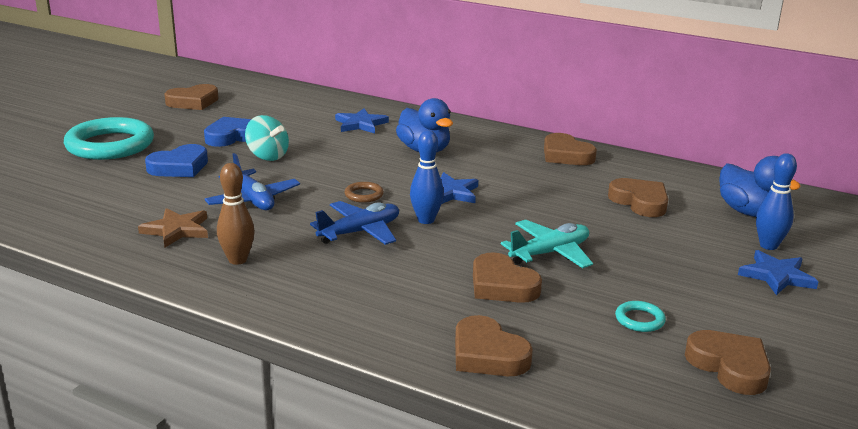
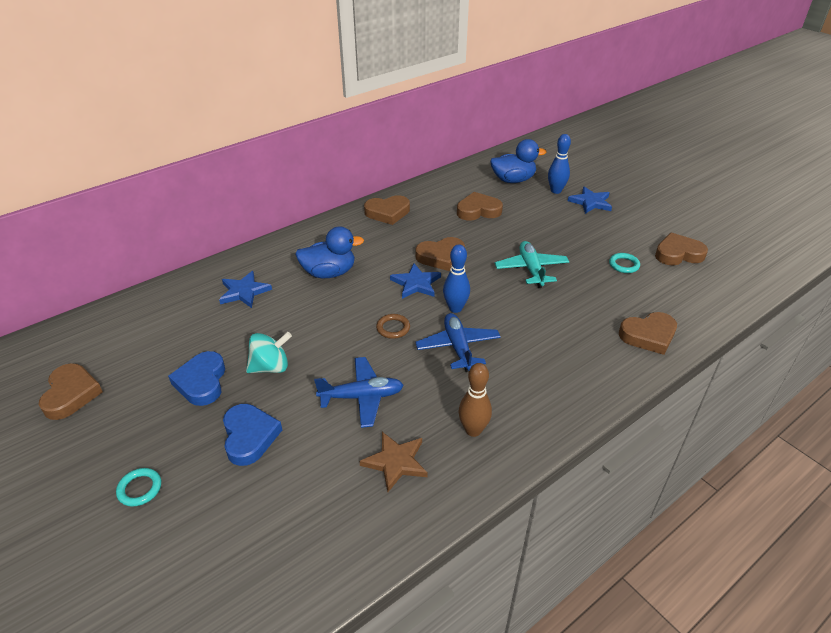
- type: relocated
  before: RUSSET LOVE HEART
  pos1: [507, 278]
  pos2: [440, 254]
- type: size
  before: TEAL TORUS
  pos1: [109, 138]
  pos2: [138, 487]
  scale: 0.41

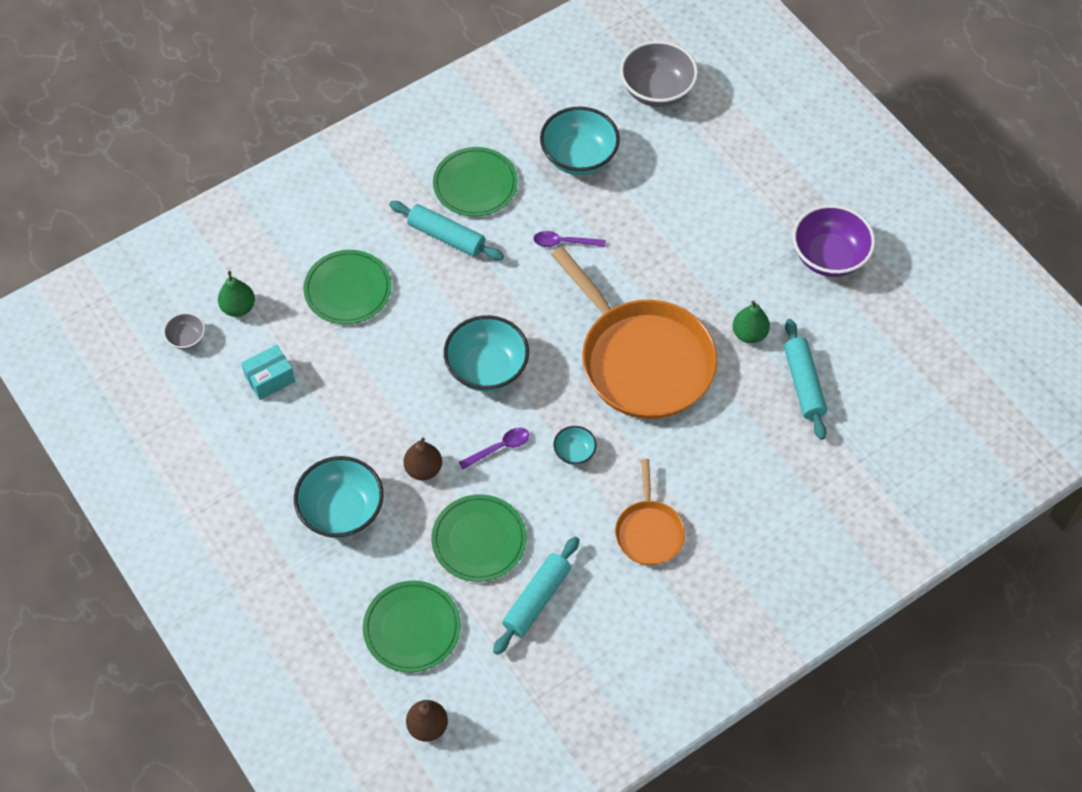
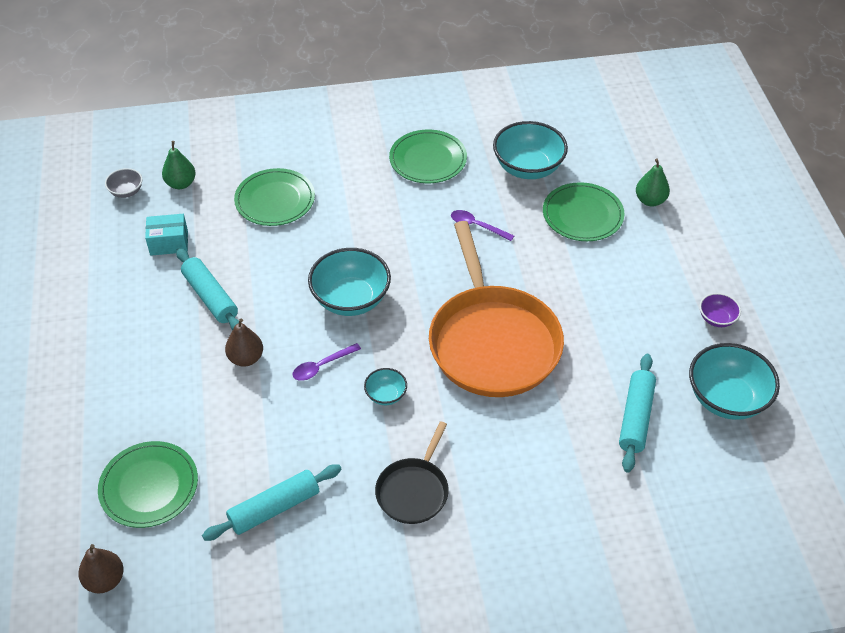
- type: missing
  before: ASH-GREY BOWL
  pos1: [659, 74]
- type: relocated
  before: TEAL BOWL
  pos1: [339, 497]
  pos2: [734, 381]
- type: relocated
  before: TEAL ROLLING PIN
  pos1: [446, 230]
  pos2: [207, 289]
- type: relocated
  before: GREEN FLAT DISH
  pos1: [479, 538]
  pos2: [583, 211]
- type: relocated
  before: GREEN PEAR
  pos1: [751, 321]
  pos2: [653, 183]
- type: colour
  before: ORANGE-COLOURED PAN
  after: JET-BLACK PAN
  pos1: [650, 512]
  pos2: [412, 472]
- type: spun
  before: PURPLE TABLESPOON
  pos1: [494, 448]
  pos2: [327, 362]
  turn: 150
- type: size
  before: PURPLE BOWL
  pos1: [833, 241]
  pos2: [720, 310]
  scale: 0.49

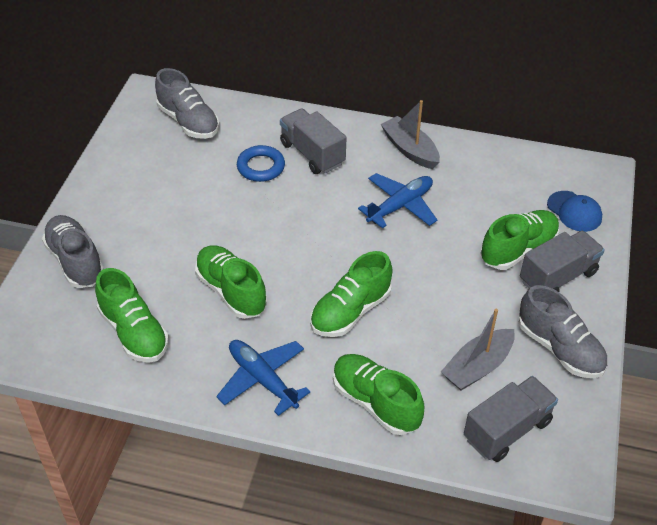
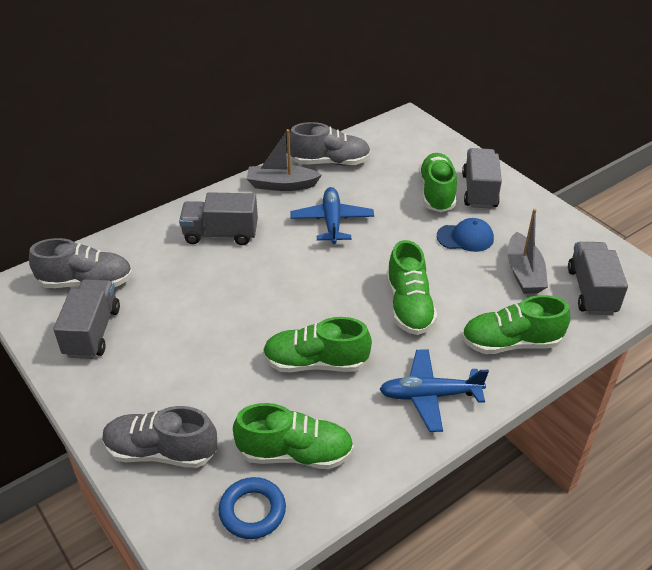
- type: appeared
  after: ASH-GREY TRUCK
  pos2: [86, 319]
- type: relocated
  before: BLUE TORUS
  pos1: [261, 163]
  pos2: [252, 508]
- type: relocated
  before: ASH-GREY SHOE
  pos1: [563, 331]
  pos2: [330, 144]
- type: relocated
  before: BLUE BASEBALL CAP
  pos1: [574, 211]
  pos2: [465, 235]

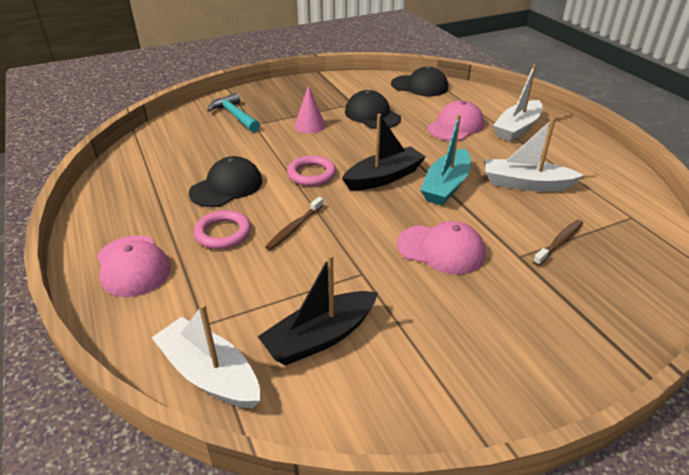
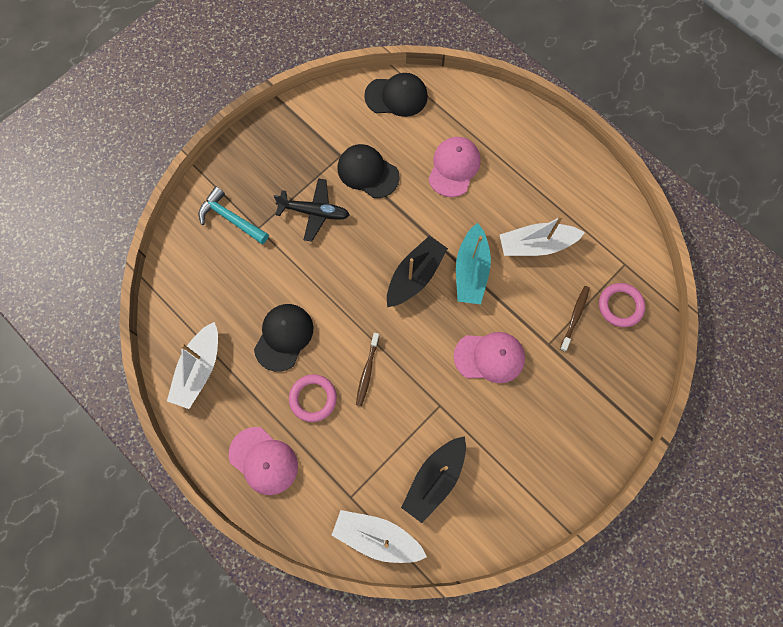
- type: relocated
  before: ROSY TORUS
  pos1: [311, 170]
  pos2: [622, 305]
- type: relocated
  before: WHITE TOY BOAT
  pos1: [517, 102]
  pos2: [192, 365]
- type: exchanged
  before: ROSY SOLID CONE
  after: JET-BLACK AEROPLANE
  pos1: [310, 109]
  pos2: [311, 210]

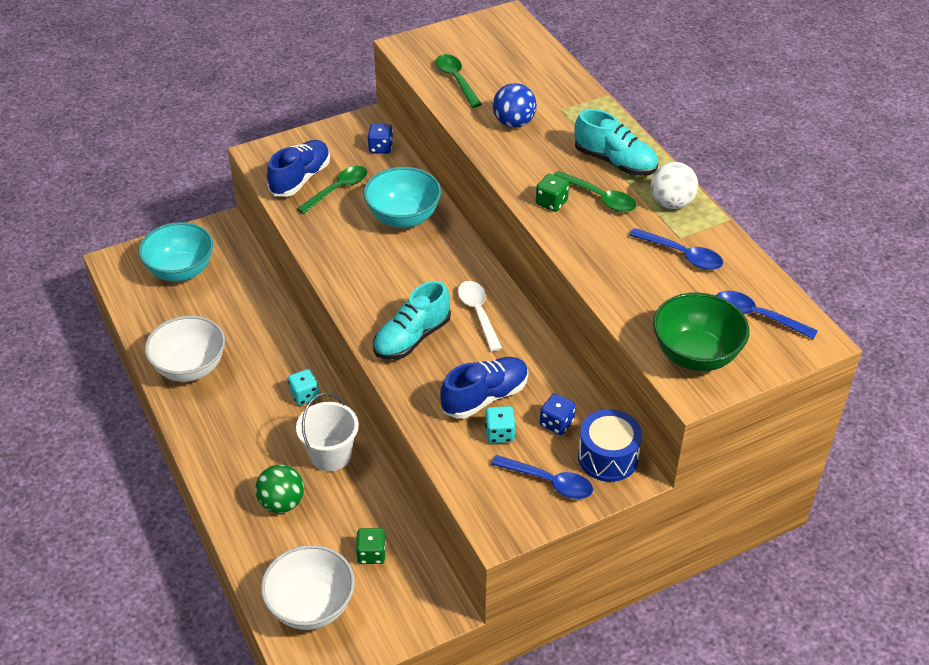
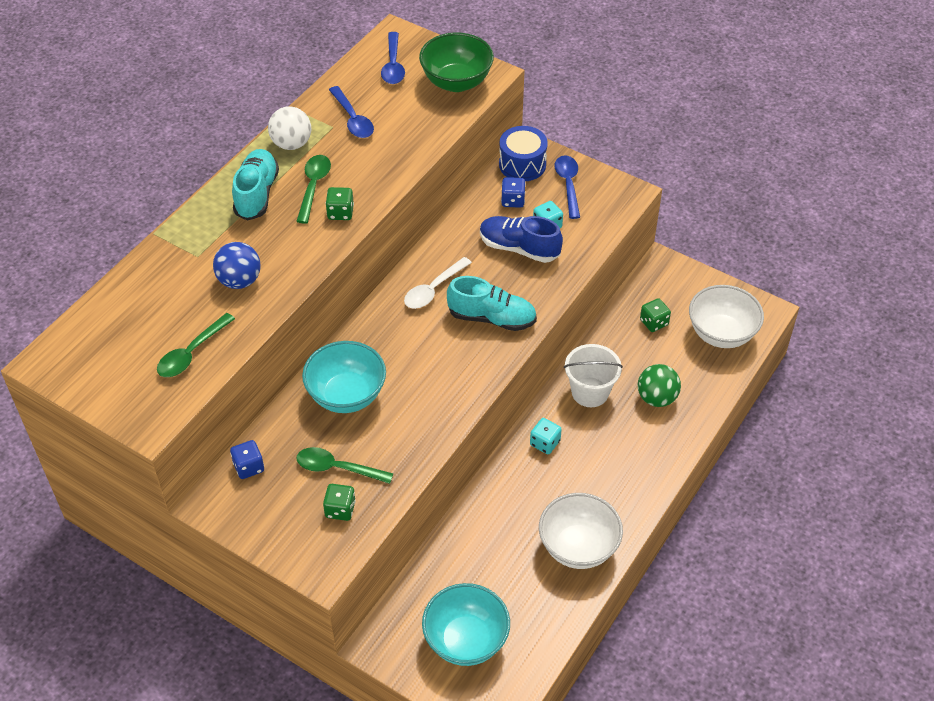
- type: exchanged
  before: BLUE SHOE
  after: GREEN DICE
  pos1: [298, 168]
  pos2: [339, 502]
- type: spun
  before: BLUE TABLESPOON
  pos1: [676, 249]
  pos2: [351, 112]
  turn: 150

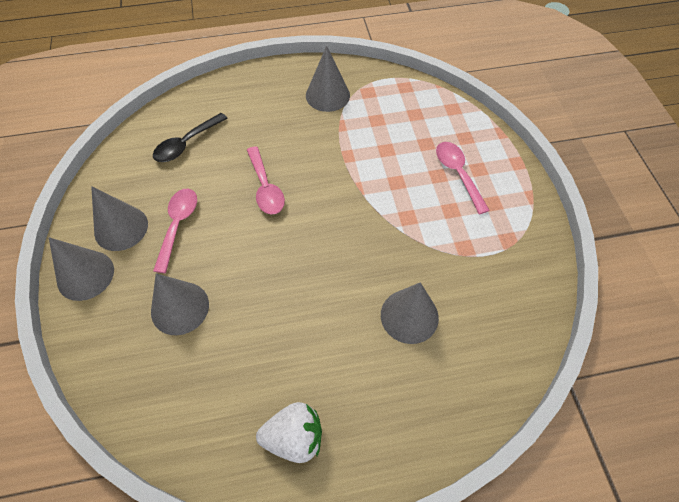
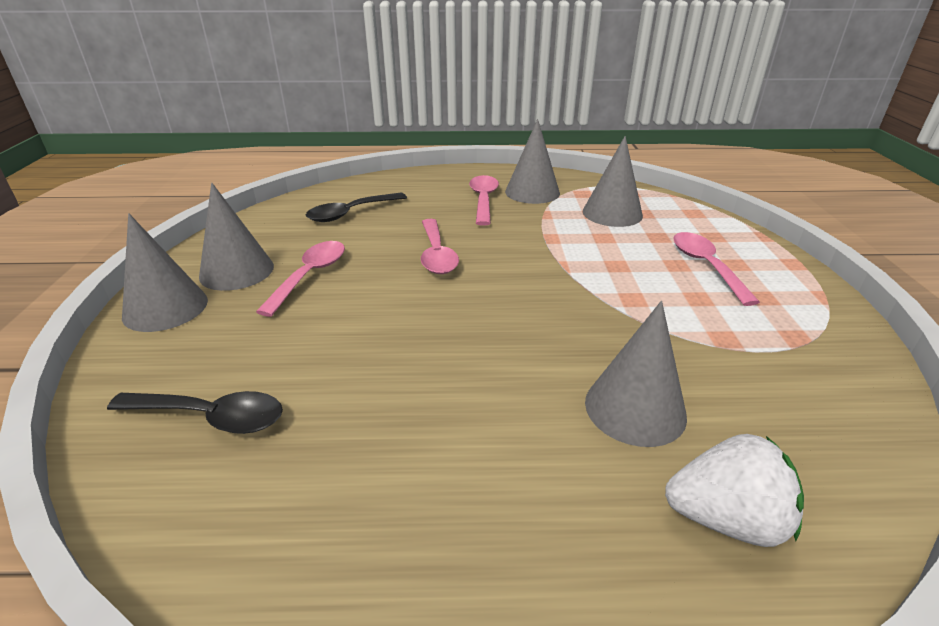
- type: appeared
  after: JET-BLACK TABLESPOON
  pos2: [195, 412]
- type: appeared
  after: ROSY TABLESPOON
  pos2: [484, 200]
- type: relocated
  before: ASH-GREY SOLID CONE
  pos1: [180, 304]
  pos2: [613, 181]
- type: relocated
  before: WHITE BERRY
  pos1: [289, 432]
  pos2: [734, 490]

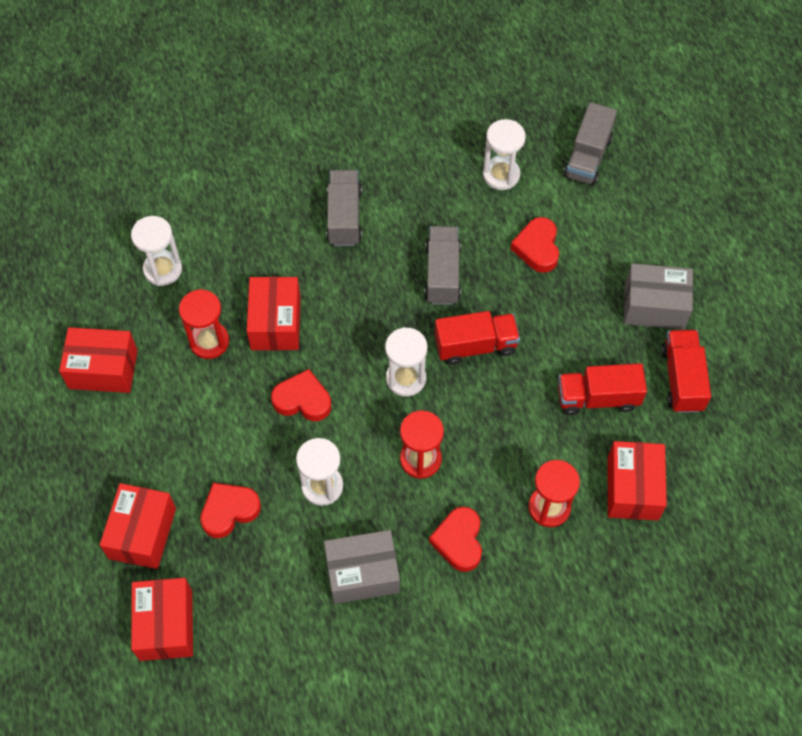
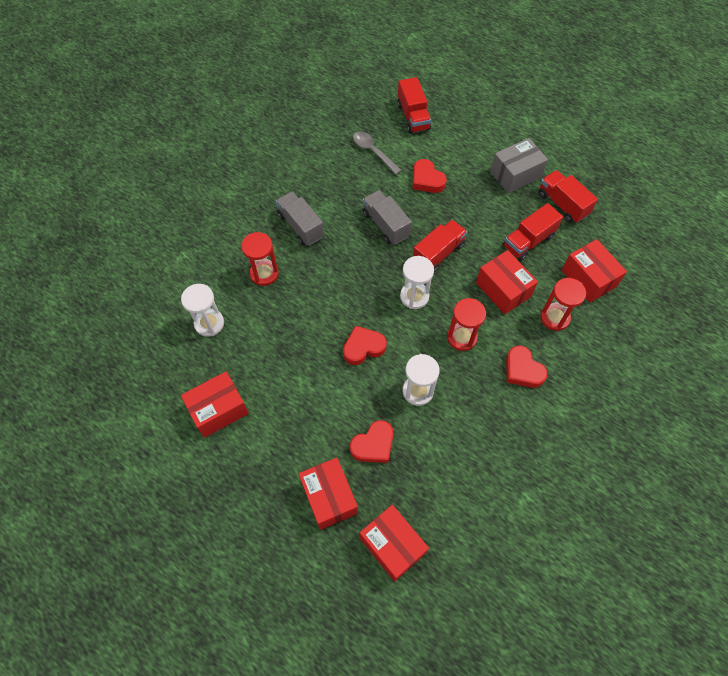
- type: missing
  before: ASH-GREY PARCEL
  pos1: [362, 567]
- type: relocated
  before: RED HOURGLASS
  pos1: [204, 324]
  pos2: [260, 259]
- type: relocated
  before: RED PARCEL
  pos1: [274, 313]
  pos2: [507, 282]
- type: exchanged
  before: WHITE HOURGLASS
  after: ASH-GREY TABLESPOON
  pos1: [504, 154]
  pos2: [377, 153]
- type: colour
  before: ASH-GREY TRUCK
  after: RED TRUCK
  pos1: [590, 144]
  pos2: [414, 105]
- type: spun
  before: RED LOVE HEART
  pos1: [230, 510]
  pos2: [371, 441]
  turn: -150

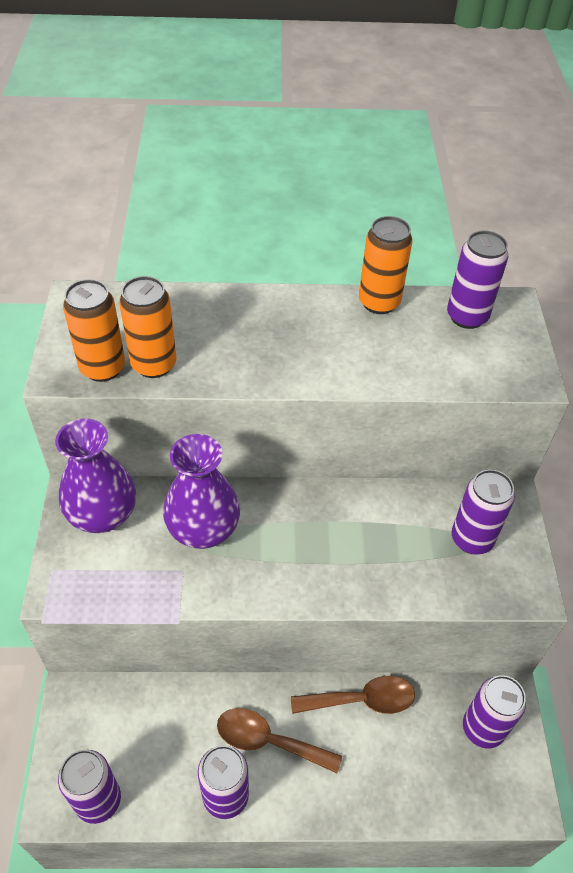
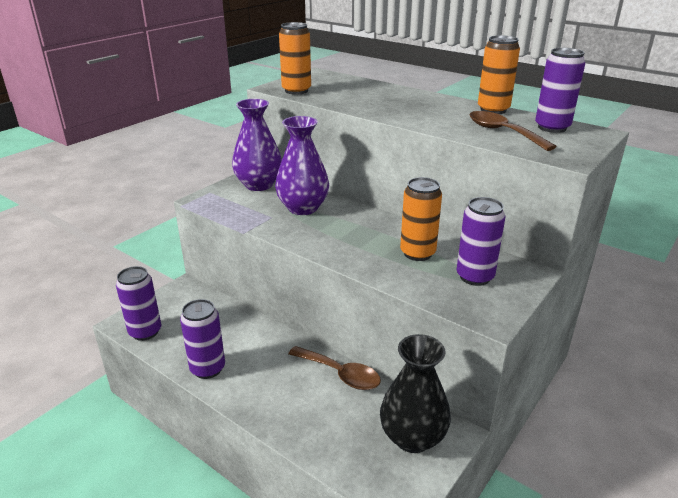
- type: relocated
  before: ORANGE-COLOURED SODA CAN
  pos1: [147, 327]
  pos2: [421, 219]
- type: relocated
  before: RUSSET TABLESPOON
  pos1: [279, 740]
  pos2: [513, 131]
- type: exchanged
  before: PURPLE SODA CAN
  after: JET-BLACK VASE
  pos1: [494, 711]
  pos2: [415, 393]

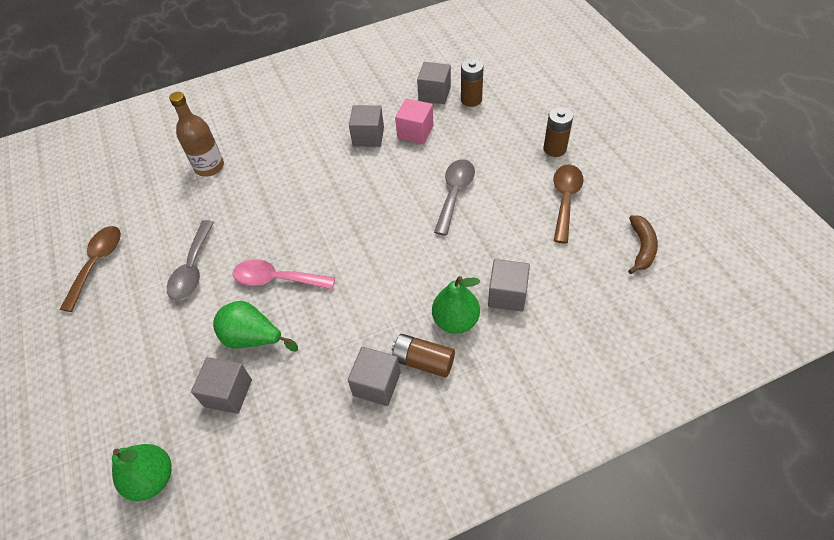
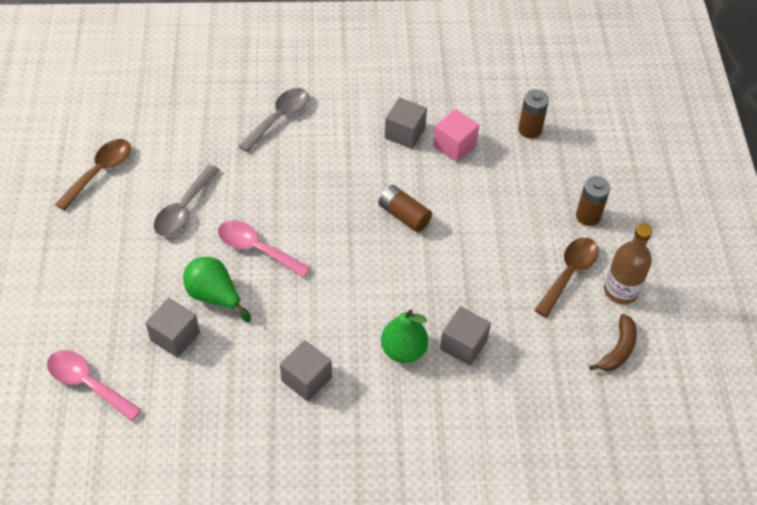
- type: missing
  before: ASH-GREY BLOCK
  pos1: [434, 83]
- type: relocated
  before: RUSSET FLASK
  pos1: [196, 134]
  pos2: [628, 264]
- type: relocated
  before: RUSSET BATTERY
  pos1: [423, 356]
  pos2: [405, 208]
- type: relocated
  before: ASH-GREY TABLESPOON
  pos1: [454, 197]
  pos2: [273, 120]
- type: exchanged
  before: GREEN PEAR
  after: ROSY TABLESPOON
  pos1: [142, 472]
  pos2: [94, 385]

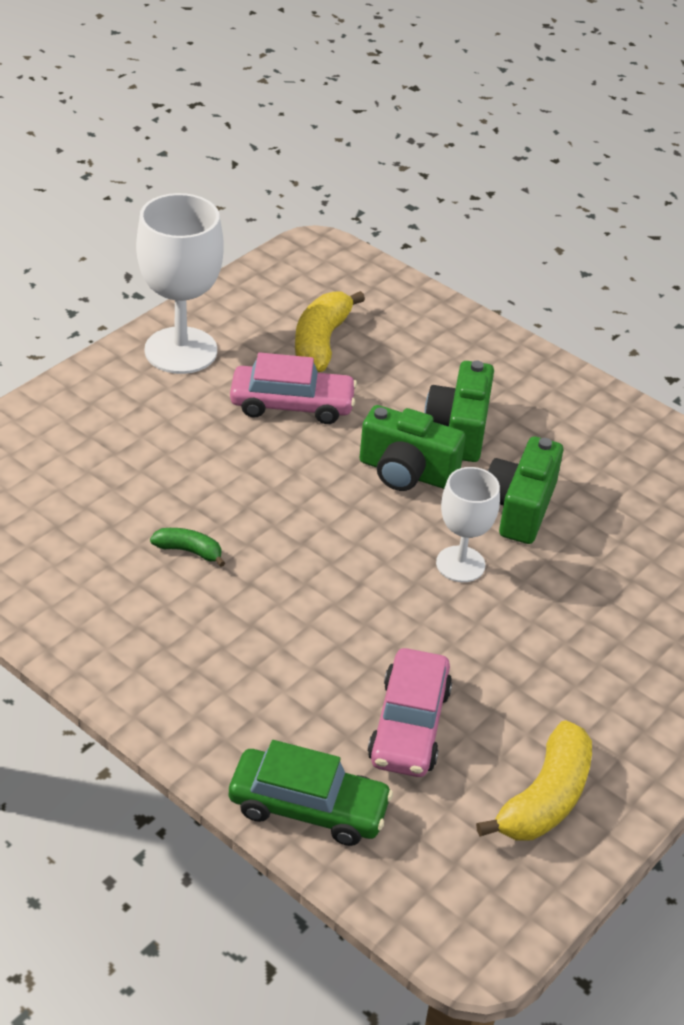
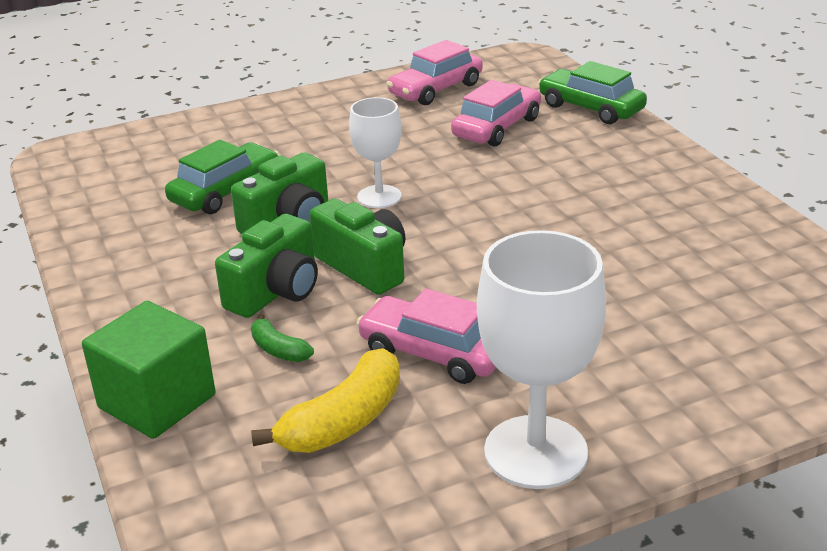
- type: appeared
  after: GREEN BLOCK
  pos2: [149, 370]
- type: appeared
  after: GREEN AUTOMOBILE
  pos2: [222, 177]
- type: relocated
  before: GREEN BANANA FRUIT
  pos1: [187, 547]
  pos2: [282, 338]
- type: exchanged
  before: GOLDEN BANANA FRUIT
  after: ROSY AUTOMOBILE
  pos1: [534, 780]
  pos2: [434, 72]

